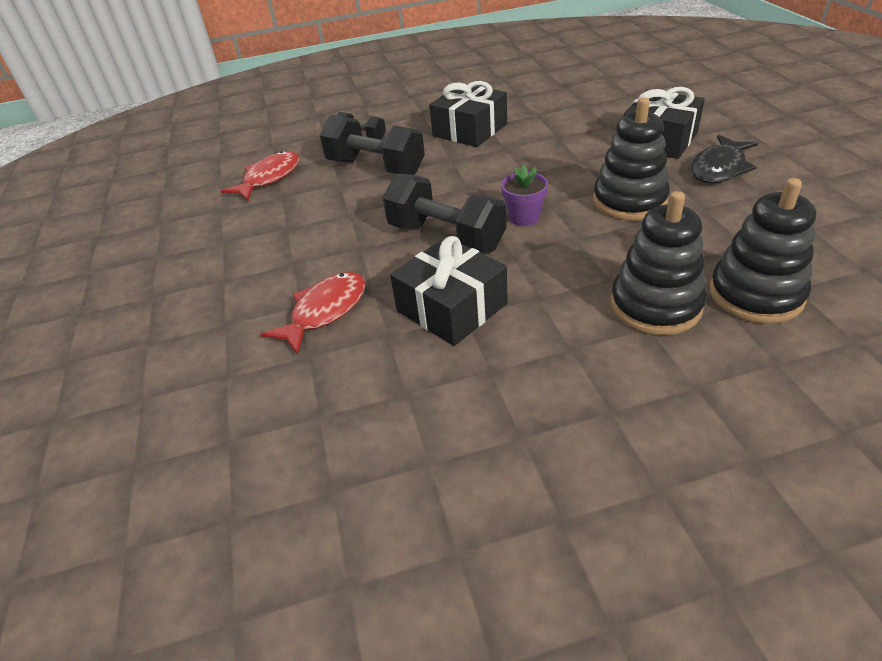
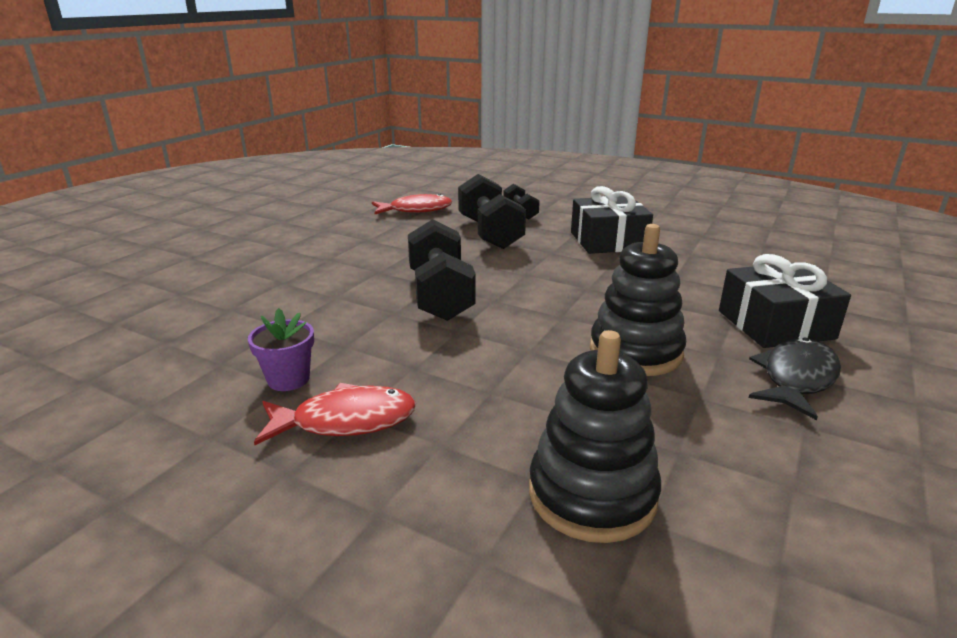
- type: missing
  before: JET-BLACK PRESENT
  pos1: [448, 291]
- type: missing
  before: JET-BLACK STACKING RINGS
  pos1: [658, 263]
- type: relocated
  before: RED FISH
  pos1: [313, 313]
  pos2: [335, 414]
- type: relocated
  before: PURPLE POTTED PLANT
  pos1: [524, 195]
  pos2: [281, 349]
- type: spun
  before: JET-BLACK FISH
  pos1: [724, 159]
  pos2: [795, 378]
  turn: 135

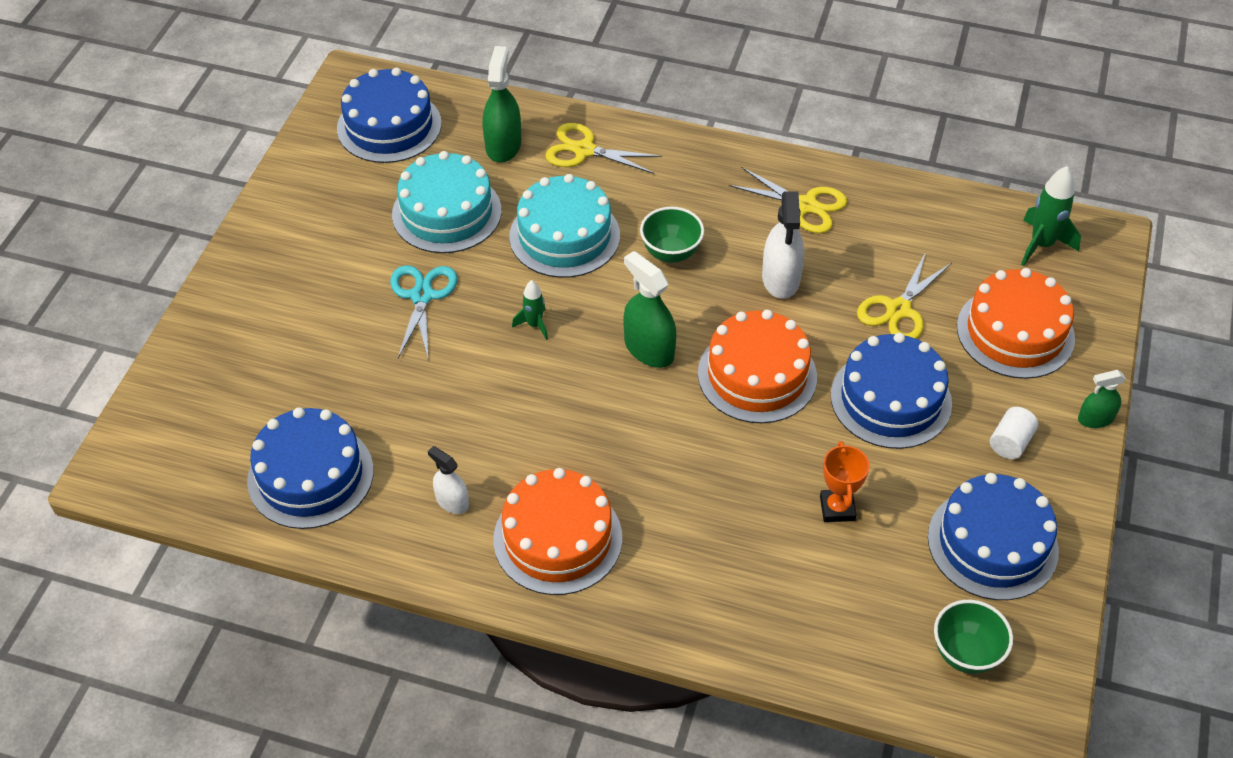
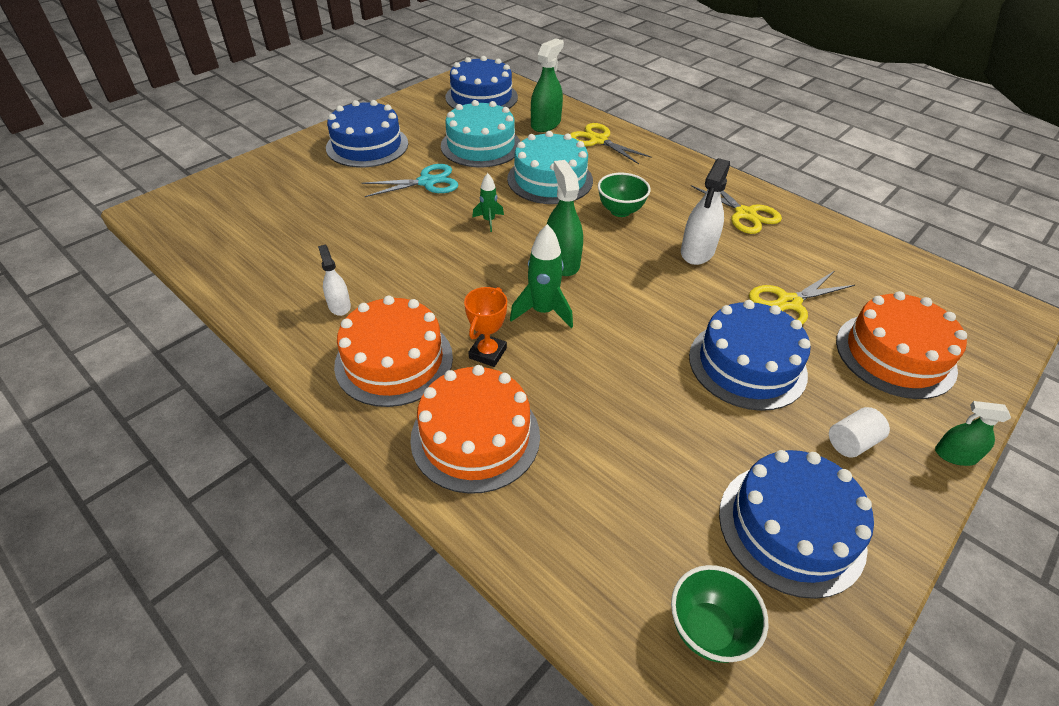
- type: relocated
  before: BLUE CAKE
  pos1: [310, 468]
  pos2: [367, 134]
- type: relocated
  before: ORANGE-COLOURED CAKE
  pos1: [757, 366]
  pos2: [475, 429]
- type: relocated
  before: ORANGE-COLOURED AWARD CUP
  pos1: [845, 481]
  pos2: [485, 327]
- type: relocated
  before: GREEN TOY ROCKET
  pos1: [1051, 216]
  pos2: [541, 276]
- type: spun
  before: TEAL PAIR OF SCISSORS
  pos1: [423, 311]
  pos2: [410, 180]
  turn: 45

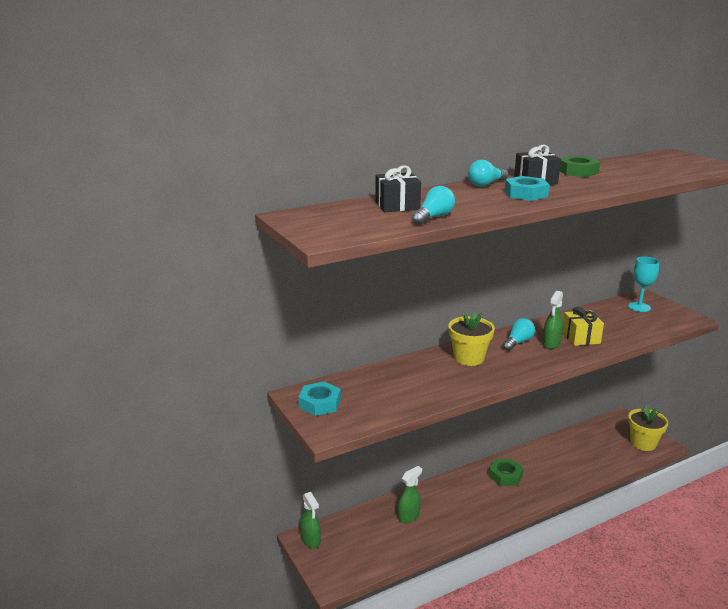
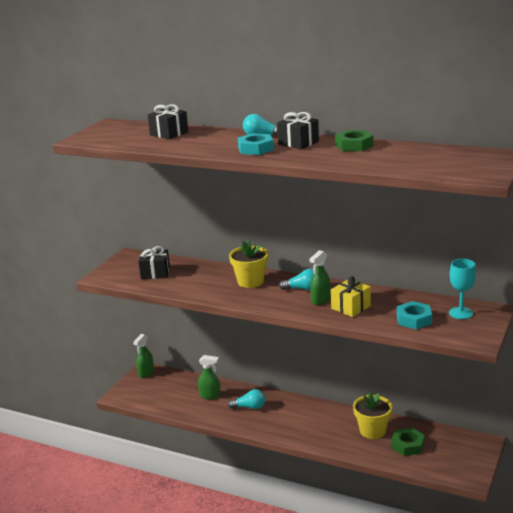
- type: appeared
  after: JET-BLACK PRESENT
  pos2: [154, 262]
- type: relocated
  before: TEAL HEX NUT
  pos1: [319, 398]
  pos2: [414, 315]
- type: relocated
  before: TEAL BULB
  pos1: [433, 205]
  pos2: [246, 399]
- type: relocated
  before: GREEN HEX NUT
  pos1: [506, 472]
  pos2: [408, 441]
- type: relocated
  before: GOLDEN POTTED PLANT
  pos1: [648, 428]
  pos2: [372, 415]
- type: spun
  before: GREEN SPRAYER
  pos1: [552, 320]
  pos2: [320, 277]
  turn: -45

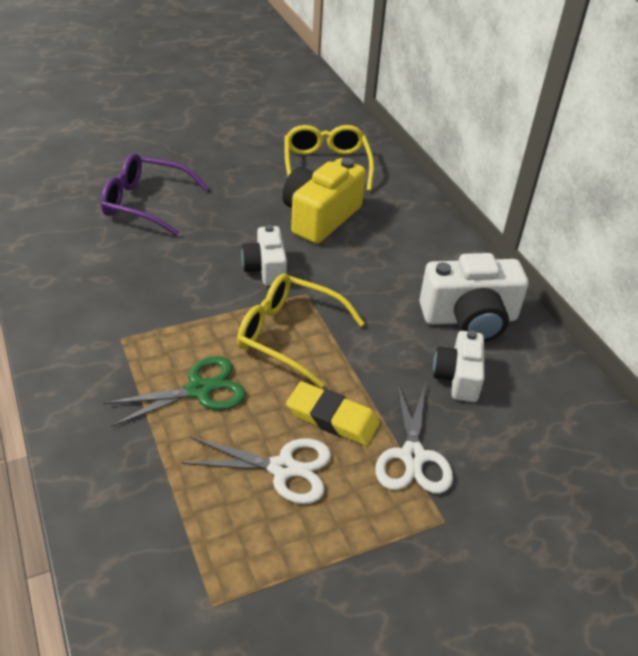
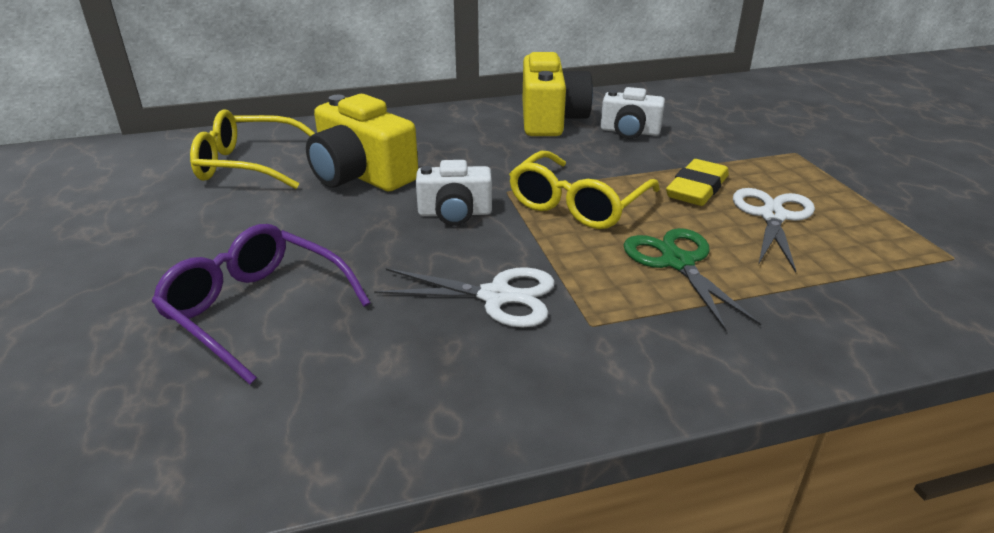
- type: relocated
  before: WHITE PAIR OF SCISSORS
  pos1: [414, 438]
  pos2: [464, 297]
- type: colour
  before: WHITE PHOTO CAMERA
  after: GOLDEN PHOTO CAMERA
  pos1: [473, 297]
  pos2: [558, 94]
- type: spun
  before: PURPLE EYEGLASSES
  pos1: [154, 194]
  pos2: [260, 304]
  turn: 105

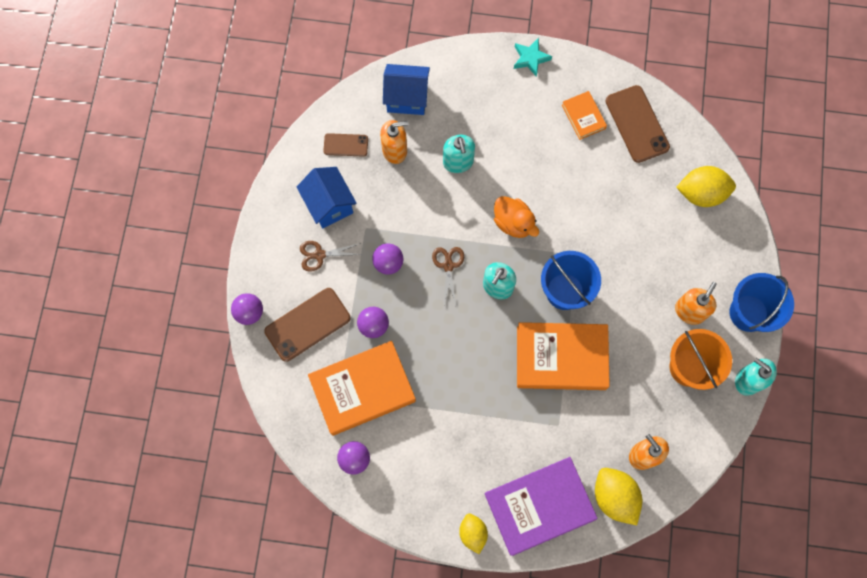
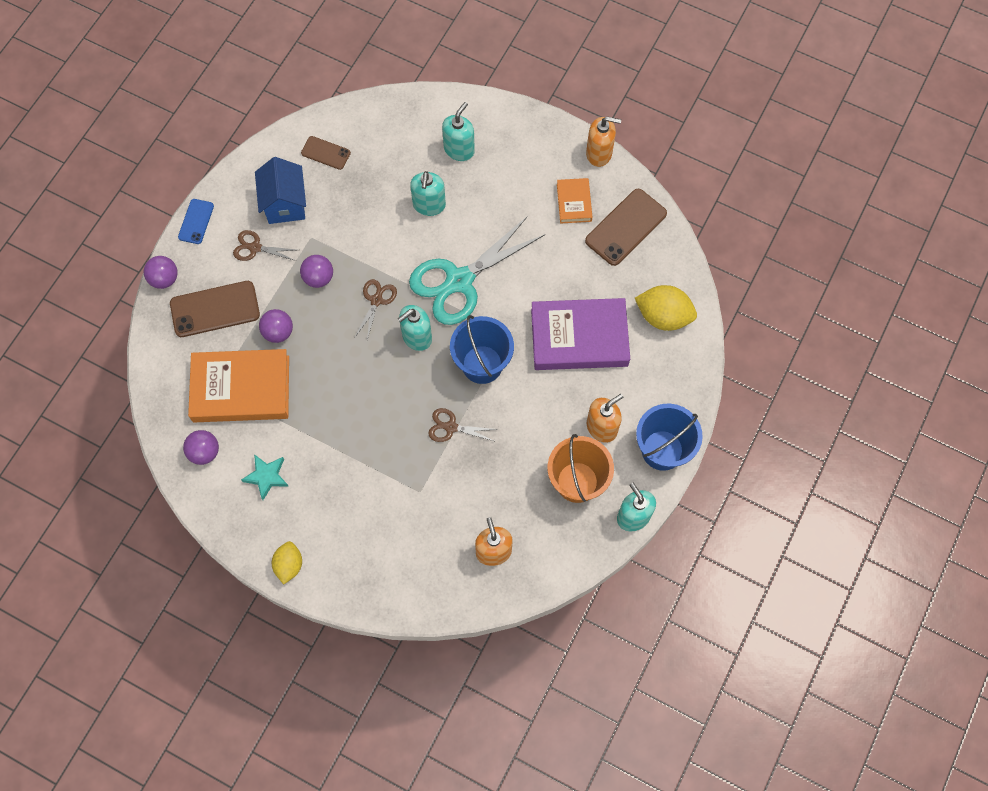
- type: missing
  before: BLUE TOY HOUSE
  pos1: [406, 89]
- type: missing
  before: GOLDEN CITRUS FRUIT
  pos1: [618, 496]
- type: appeared
  after: BLUE SMARTPHONE
  pos2: [196, 221]
- type: appeared
  after: TEAL SOAP DISPENSER
  pos2: [458, 131]
- type: relocated
  before: ORANGE-COLOURED SOAP DISPENSER
  pos1: [394, 142]
  pos2: [603, 142]
- type: relocated
  before: PURPLE HARDBACK
  pos1: [541, 506]
  pos2: [580, 334]
- type: relocated
  before: TEAL FIVE-POINTED STAR
  pos1: [533, 57]
  pos2: [265, 477]
- type: exchanged
  before: ORANGE-COLOURED TOY DUCK
  after: TEAL PAIR OF SCISSORS
  pos1: [516, 217]
  pos2: [477, 270]
- type: exchanged
  before: ORANGE-COLOURED HARDBACK
  after: RUSSET PAIR OF SCISSORS
  pos1: [563, 356]
  pos2: [463, 425]
- type: spun
  before: RUSSET SMARTPHONE
  pos1: [638, 124]
  pos2: [626, 227]
  turn: 45

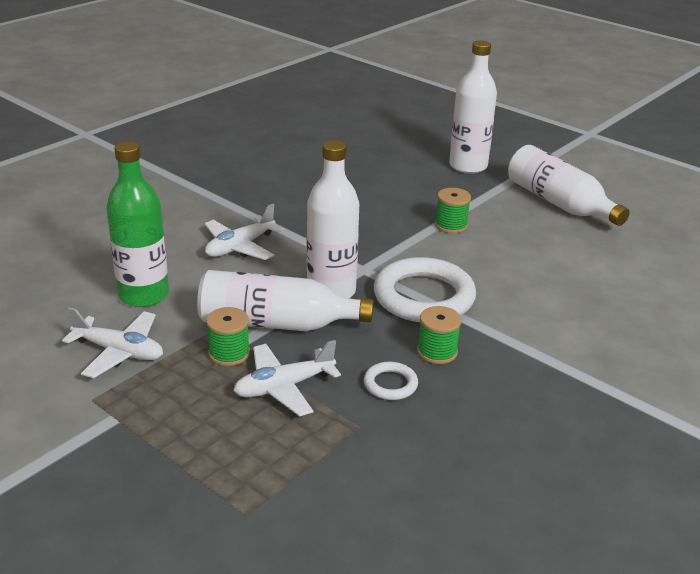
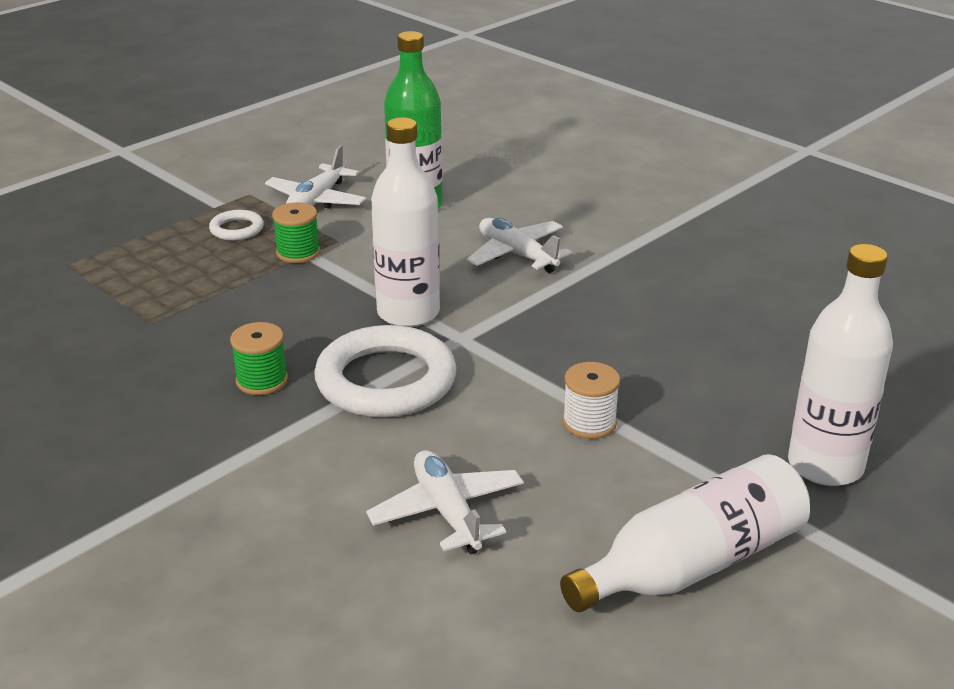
- type: missing
  before: WHITE FLASK
  pos1: [285, 300]
- type: relocated
  before: WHITE AEROPLANE
  pos1: [287, 378]
  pos2: [445, 502]
- type: relocated
  before: WHITE TORUS
  pos1: [391, 381]
  pos2: [236, 225]
- type: colour
  before: GREEN BOBBIN
  after: WHITE BOBBIN
  pos1: [453, 210]
  pos2: [591, 400]

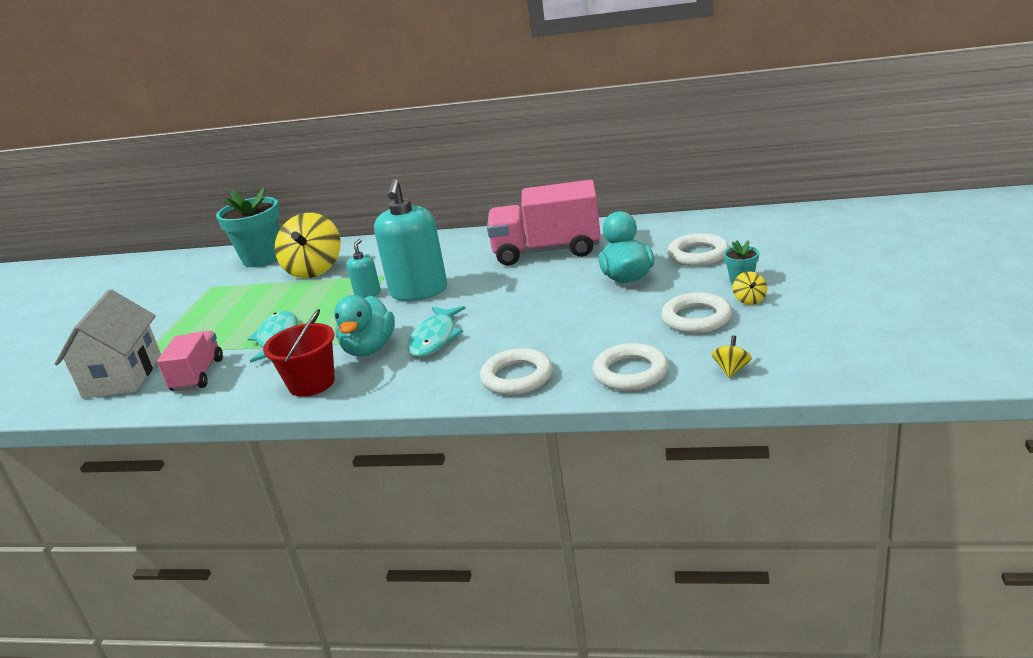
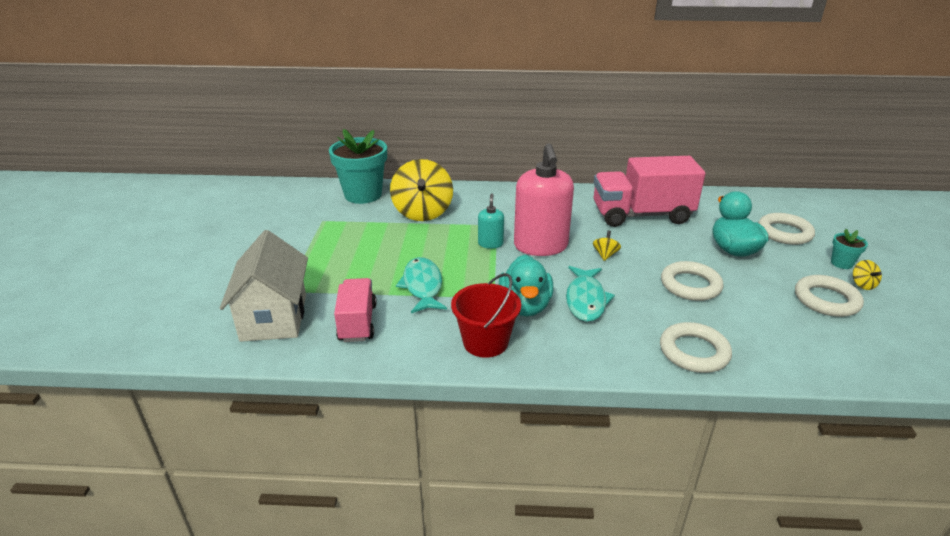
- type: relocated
  before: WHITE TORUS
  pos1: [630, 367]
  pos2: [692, 281]
- type: relocated
  before: GOLDEN WHIRLIGIG
  pos1: [732, 356]
  pos2: [607, 245]
- type: colour
  before: TEAL SOAP DISPENSER
  after: ROSY SOAP DISPENSER
  pos1: [410, 240]
  pos2: [544, 199]

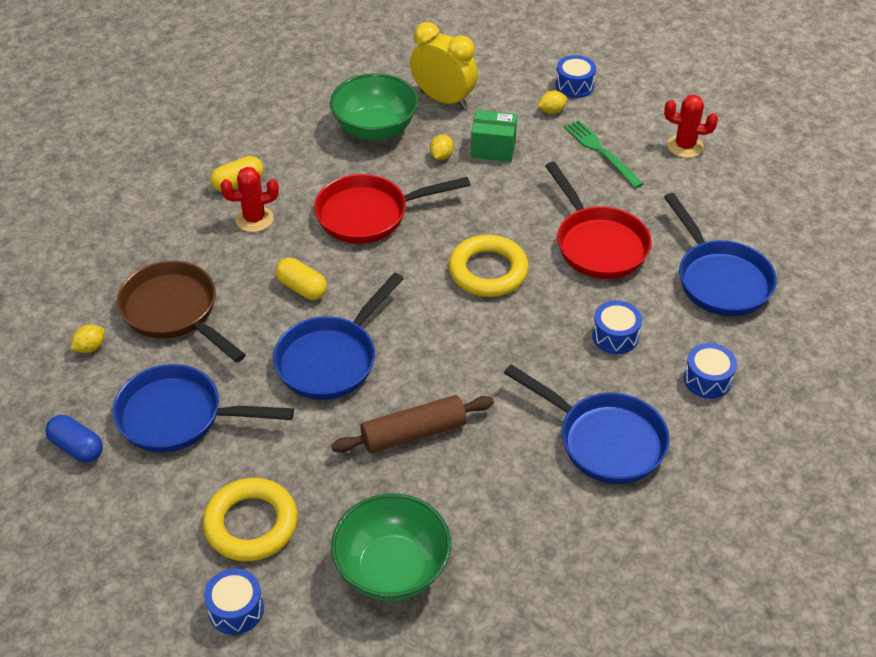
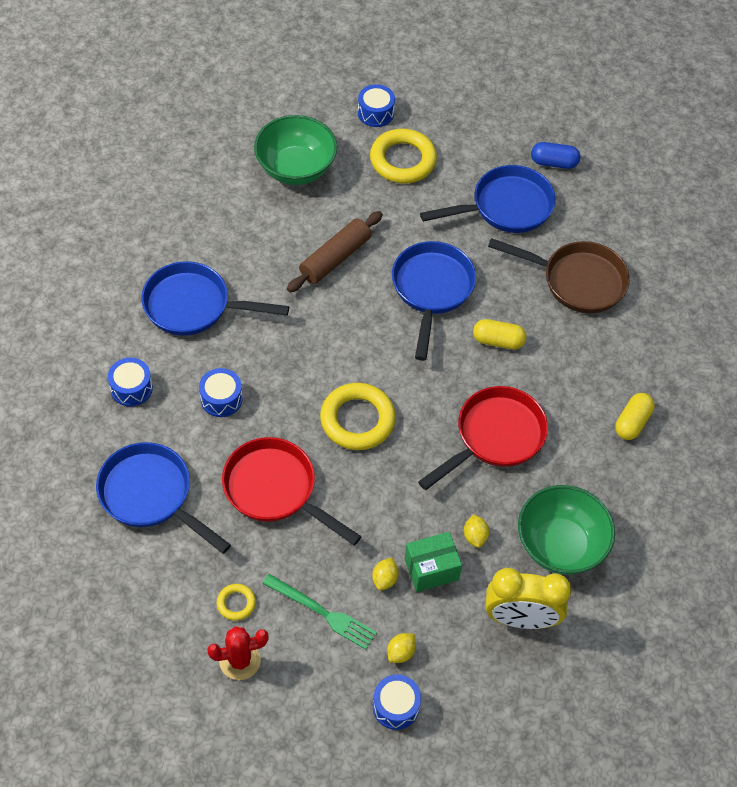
- type: missing
  before: RED PRICKLY PLANT
  pos1: [249, 199]
- type: appeared
  after: GOLDEN TORUS
  pos2: [236, 602]
- type: relocated
  before: GOLDEN CITRUS FRUIT
  pos1: [87, 339]
  pos2: [385, 574]

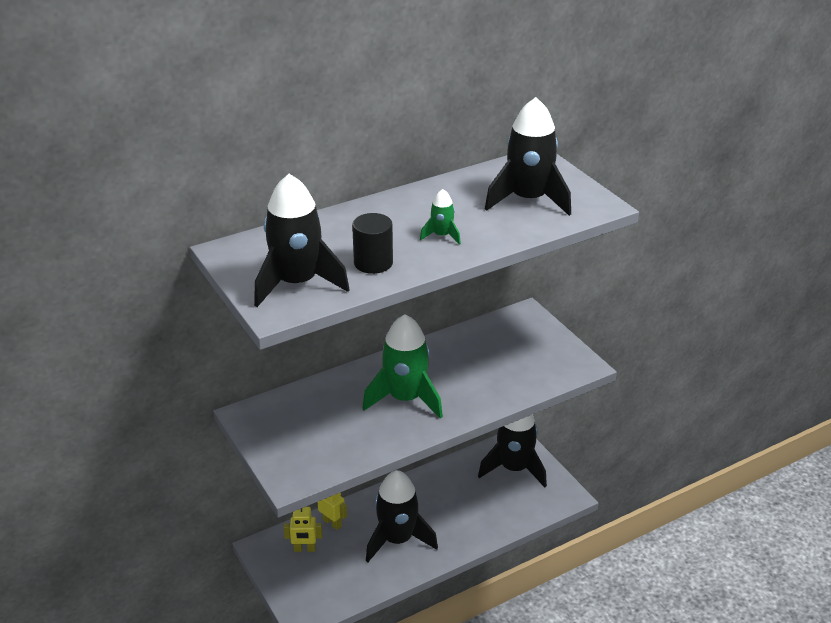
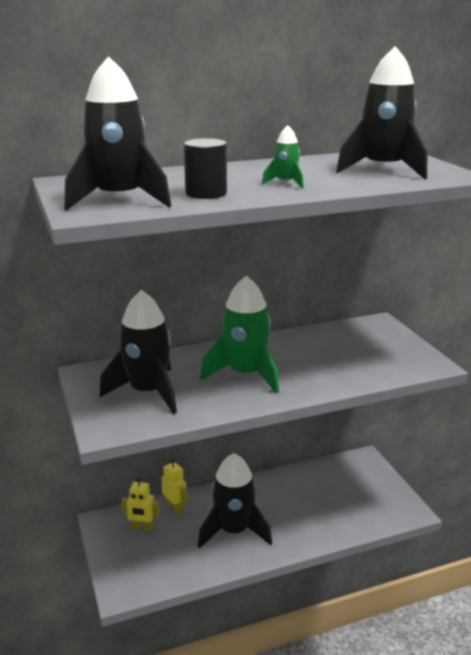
- type: relocated
  before: JET-BLACK TOY ROCKET
  pos1: [512, 451]
  pos2: [138, 352]

